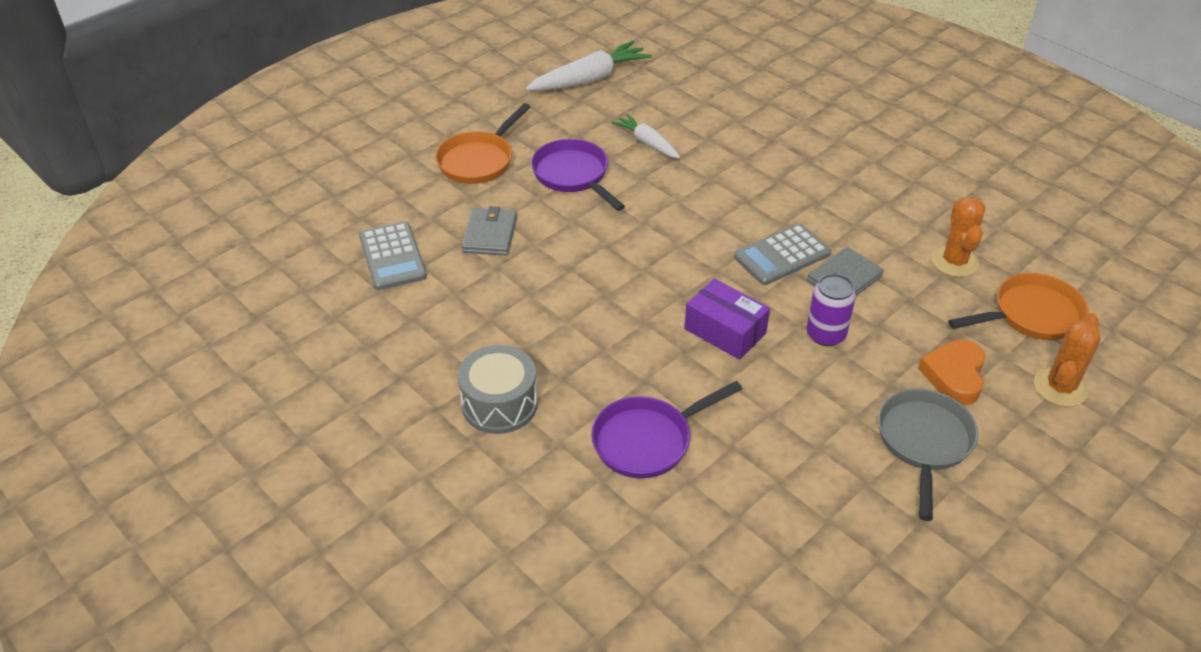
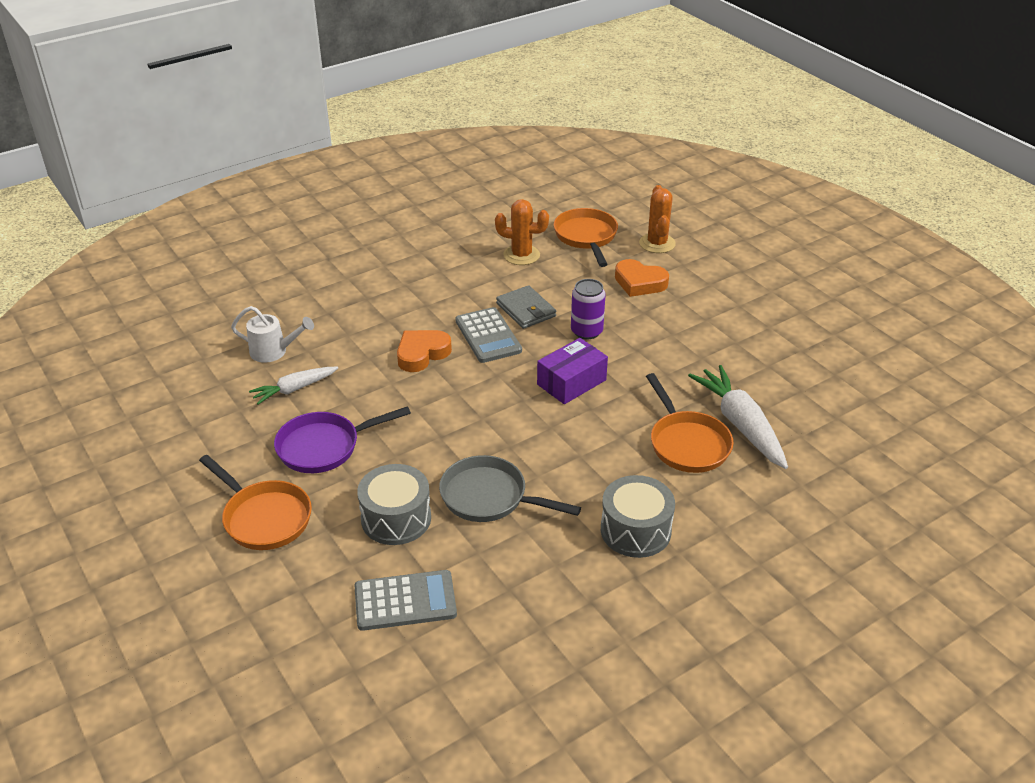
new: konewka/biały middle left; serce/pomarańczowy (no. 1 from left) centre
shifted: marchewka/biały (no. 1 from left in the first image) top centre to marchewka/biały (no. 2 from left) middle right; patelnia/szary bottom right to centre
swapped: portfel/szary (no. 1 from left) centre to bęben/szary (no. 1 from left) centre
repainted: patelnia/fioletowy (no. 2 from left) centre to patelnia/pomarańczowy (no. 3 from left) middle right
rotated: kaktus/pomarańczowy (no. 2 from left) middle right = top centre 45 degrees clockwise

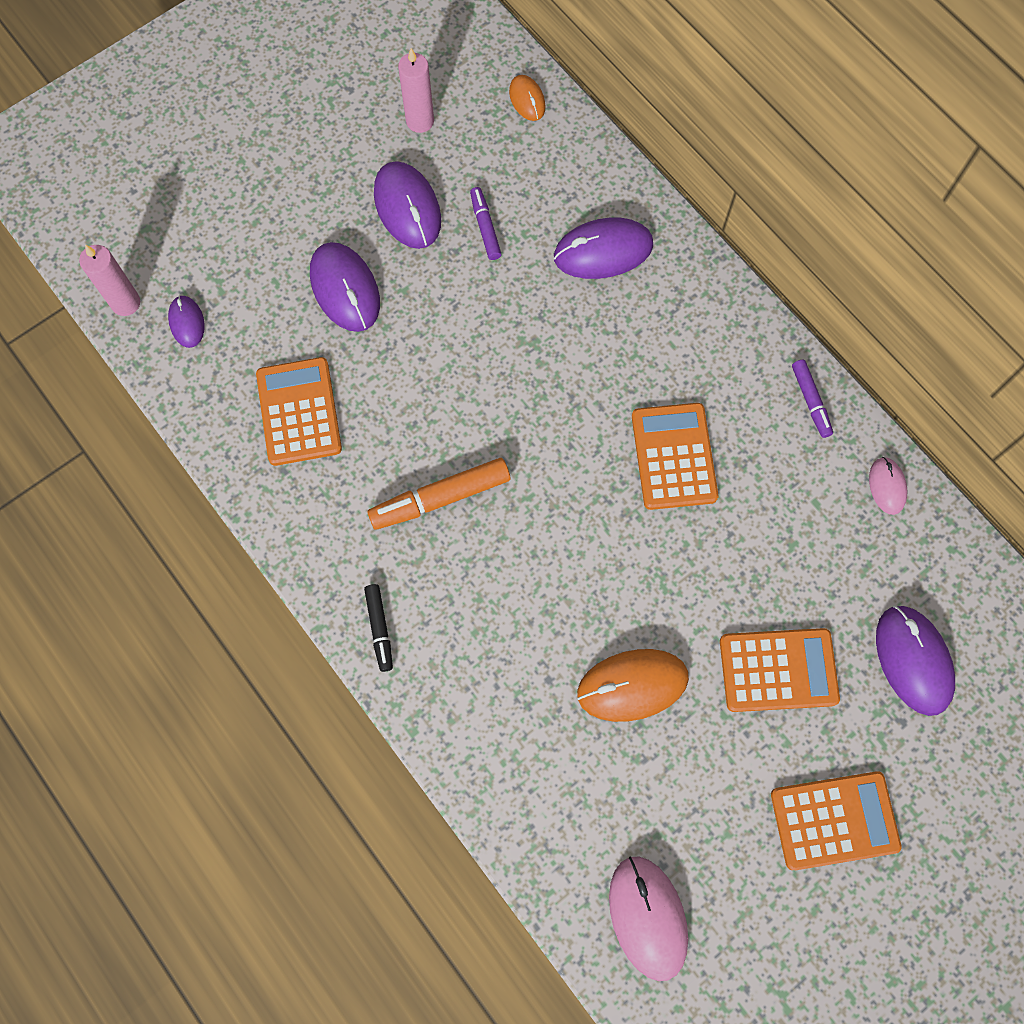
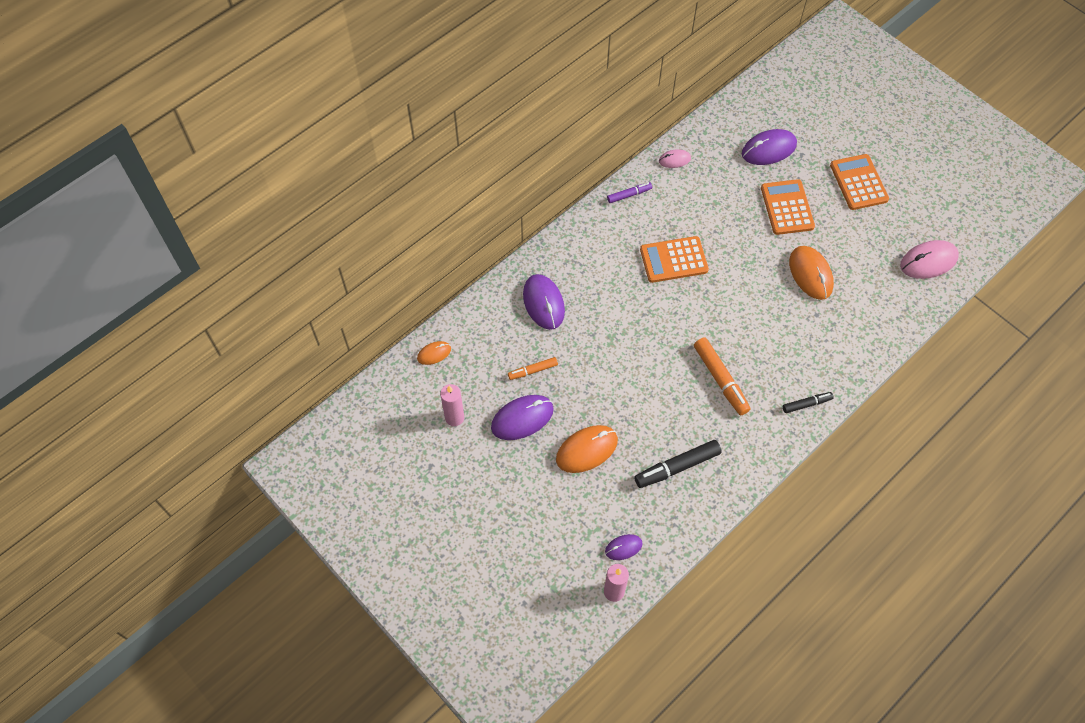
swapped: kalkulator/pomarańczowy (no. 1 from left) middle left to flamaster/czarny (no. 1 from left) centre
repainted: flamaster/fioletowy (no. 1 from left) top centre to flamaster/pomarańczowy (no. 1 from left) centre; myszka/fioletowy (no. 2 from left) top centre to myszka/pomarańczowy (no. 2 from left) centre

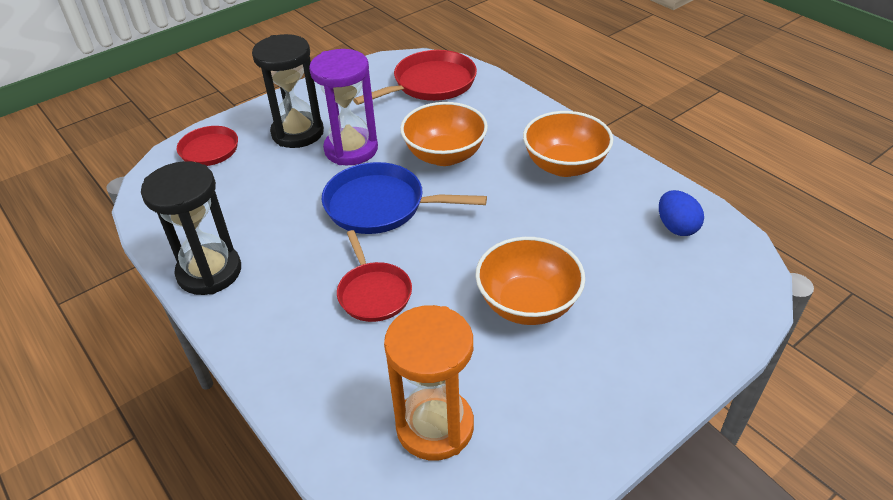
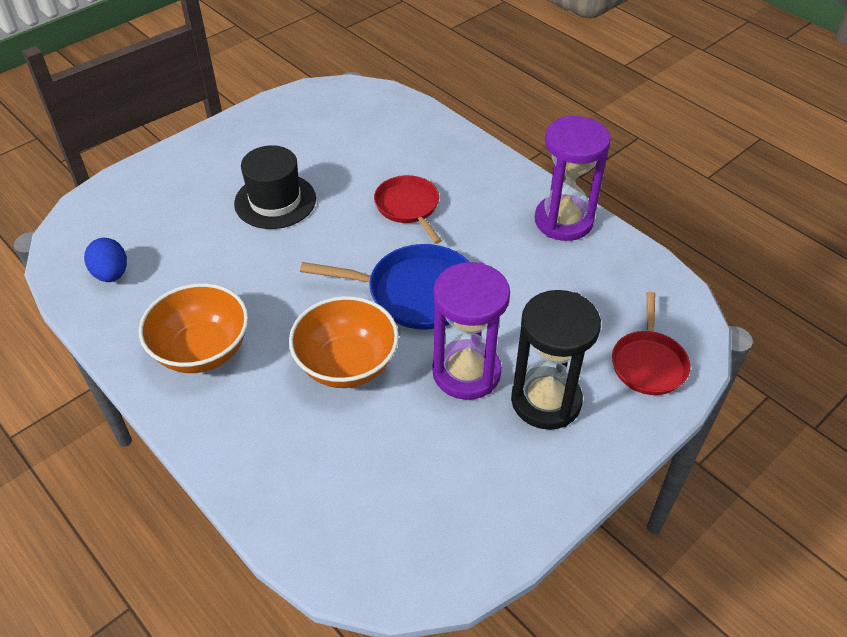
gone: patelnia/czerwony (no. 3 from left) top centre; klepsydra/pomarańczowy bottom centre
swapped: miska/pomarańczowy (no. 2 from left) centre to kapelusz/czarny top left
repainted: klepsydra/czarny (no. 1 from left) middle left to klepsydra/fioletowy (no. 2 from left) top right

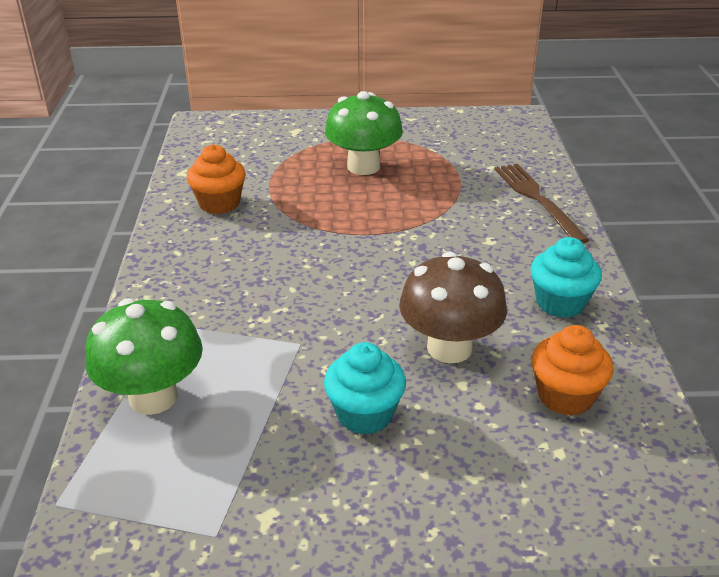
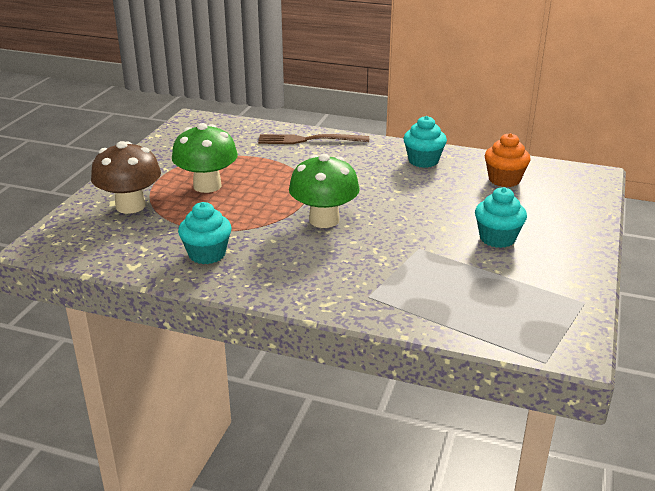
shifted: grzyb/brązowy centre to middle left; grzyb/zielony (no. 1 from left in the first image) middle left to grzyb/zielony (no. 2 from left) centre
repainted: muffinka/pomarańczowy (no. 1 from left) top left to muffinka/turkusowy (no. 1 from left) middle left

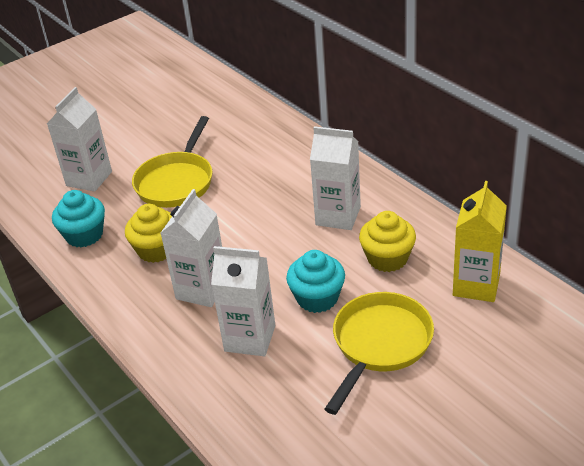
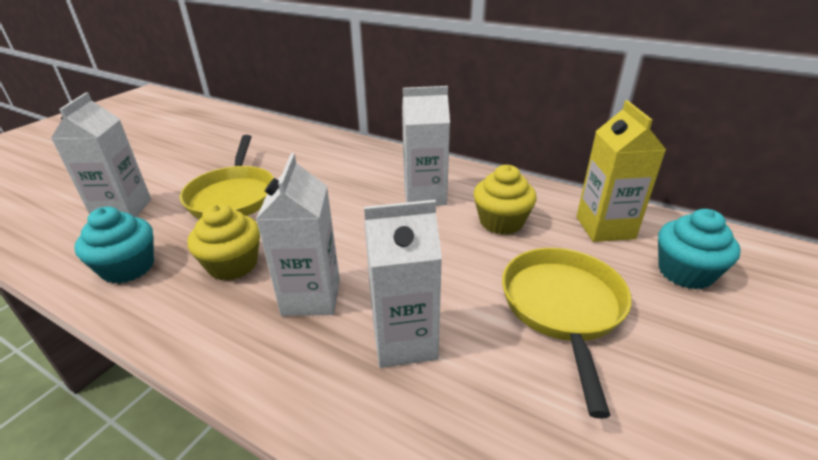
shifted: muffinka/turkusowy (no. 2 from left) centre to middle right

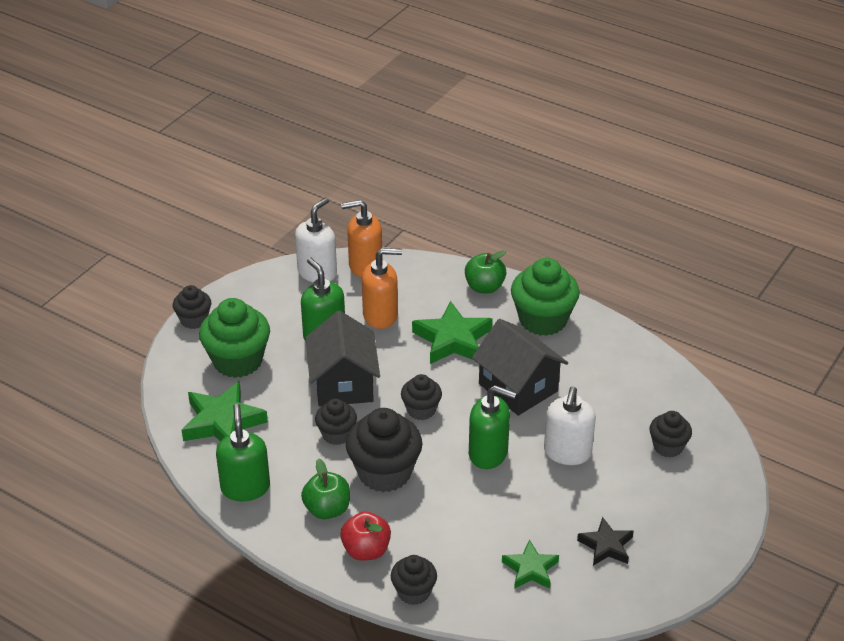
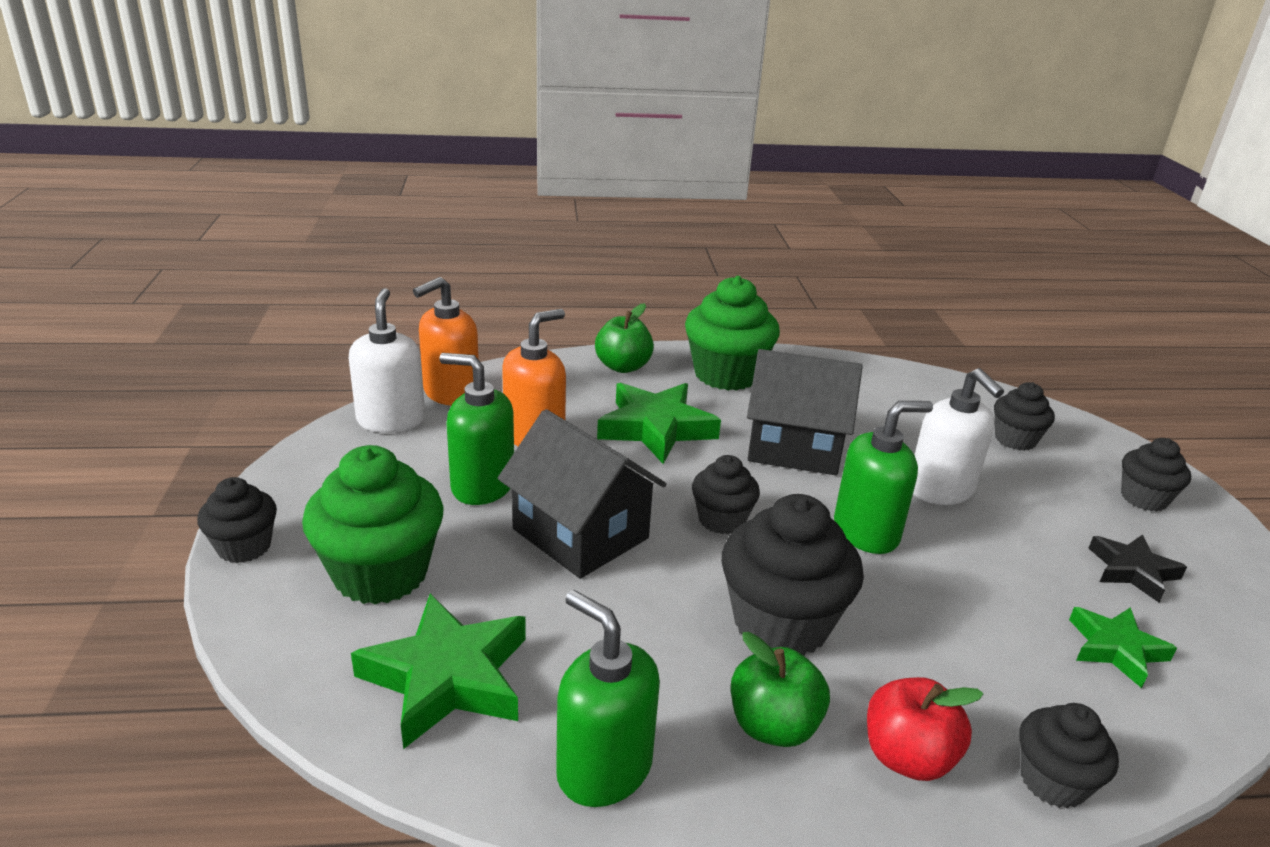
shifted: muffinka/czarny (no. 2 from left in the first image) centre to muffinka/czarny (no. 6 from left) middle right

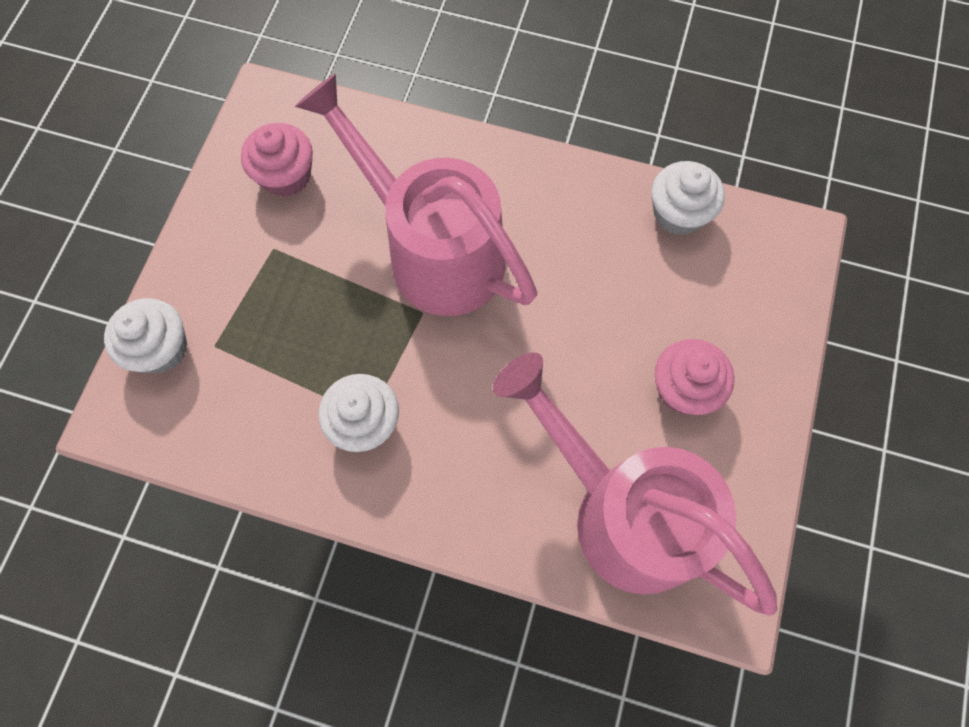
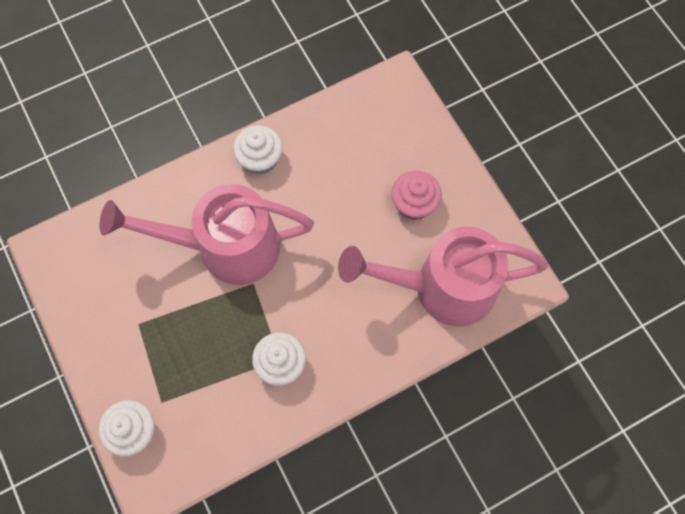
gone: muffinka/różowy (no. 1 from left) top left
shifted: muffinka/biały (no. 3 from left in the first image) top right to muffinka/biały (no. 2 from left) top centre

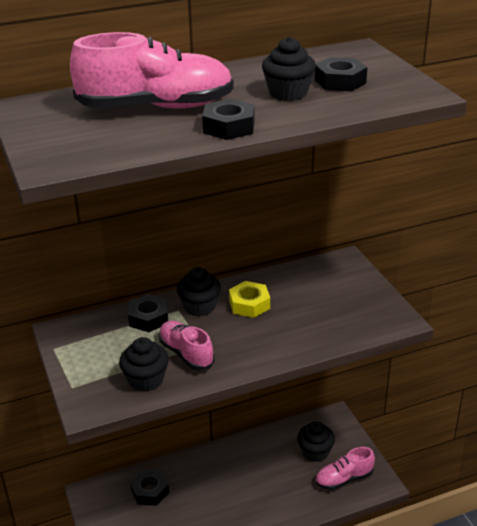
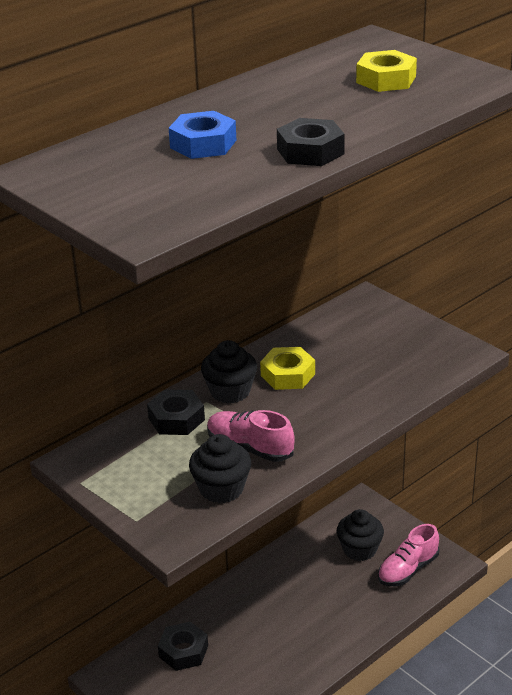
gone: muffinka/czarny (no. 3 from left) top centre
swapped: but/różowy (no. 1 from left) top left to nakrętka/niebieski top centre
repainted: nakrętka/czarny (no. 4 from left) top right to nakrętka/żółty (no. 2 from left) top right

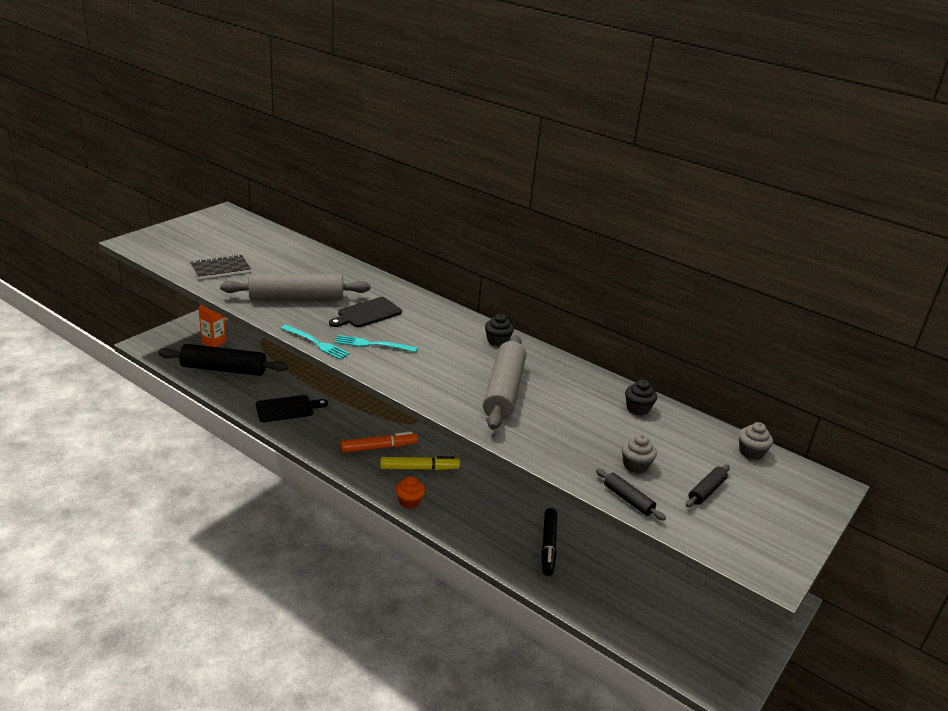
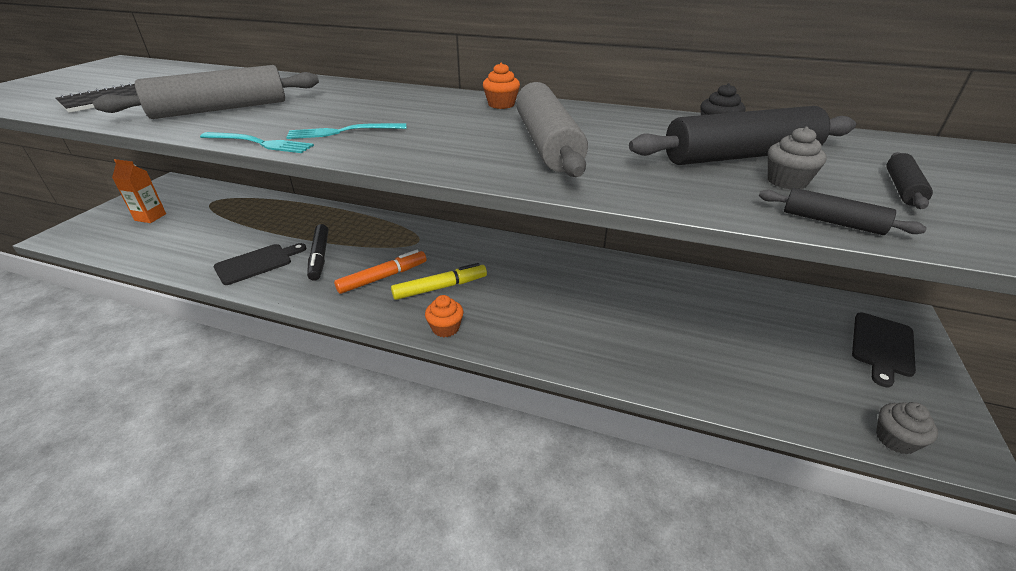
shifted: deska do krojenia/czarny (no. 2 from left) centre to middle right; wałek do ciasta/czarny (no. 1 from left) middle left to top right; muffinka/szary (no. 2 from left) middle right to bottom right; flamaster/czarny bottom centre to middle left
repainted: muffinka/czarny (no. 1 from left) centre to muffinka/pomarańczowy (no. 2 from left) top centre

